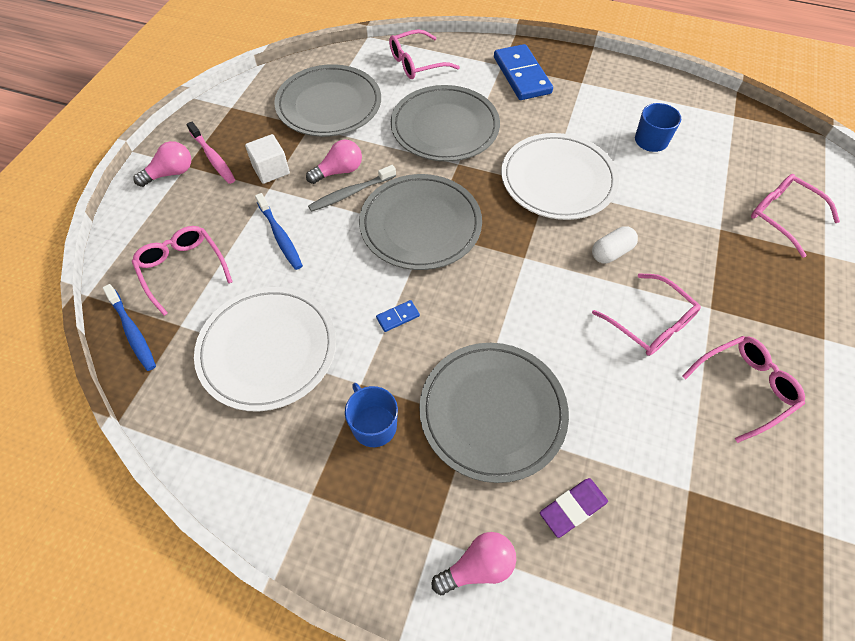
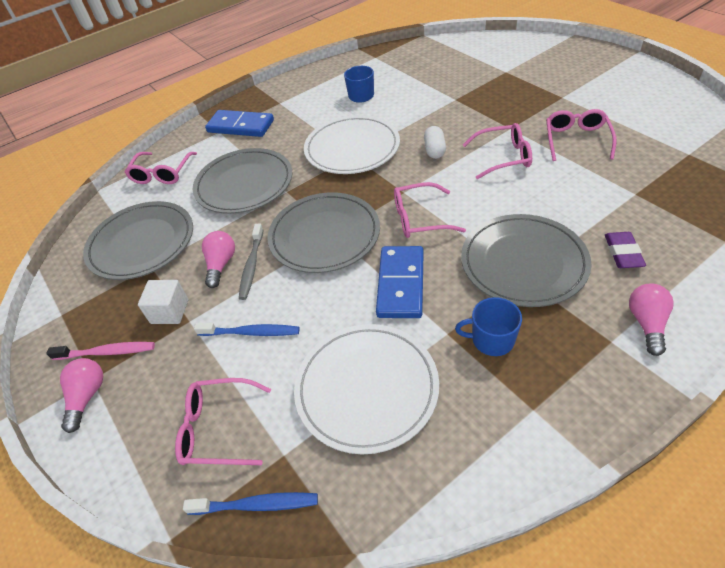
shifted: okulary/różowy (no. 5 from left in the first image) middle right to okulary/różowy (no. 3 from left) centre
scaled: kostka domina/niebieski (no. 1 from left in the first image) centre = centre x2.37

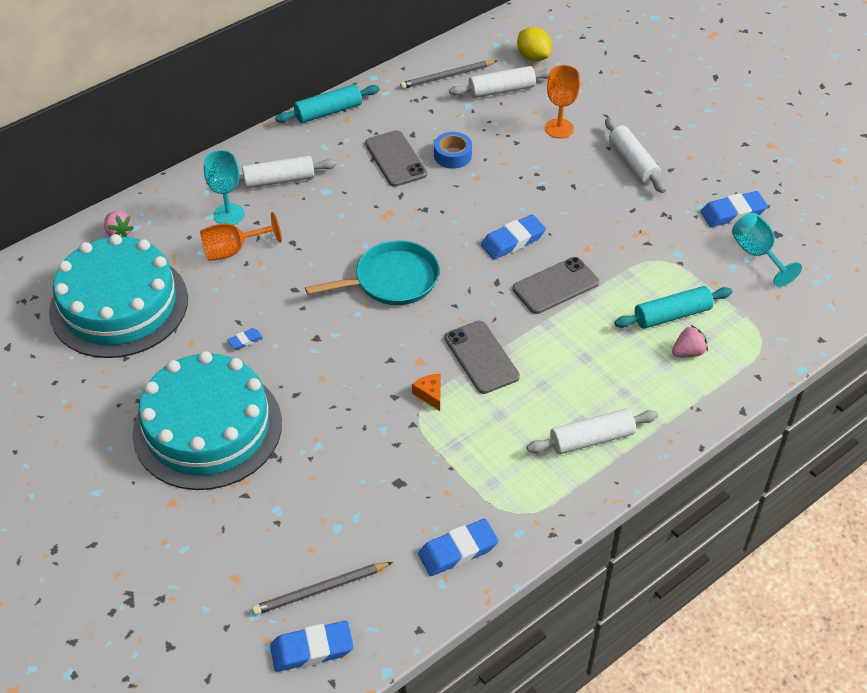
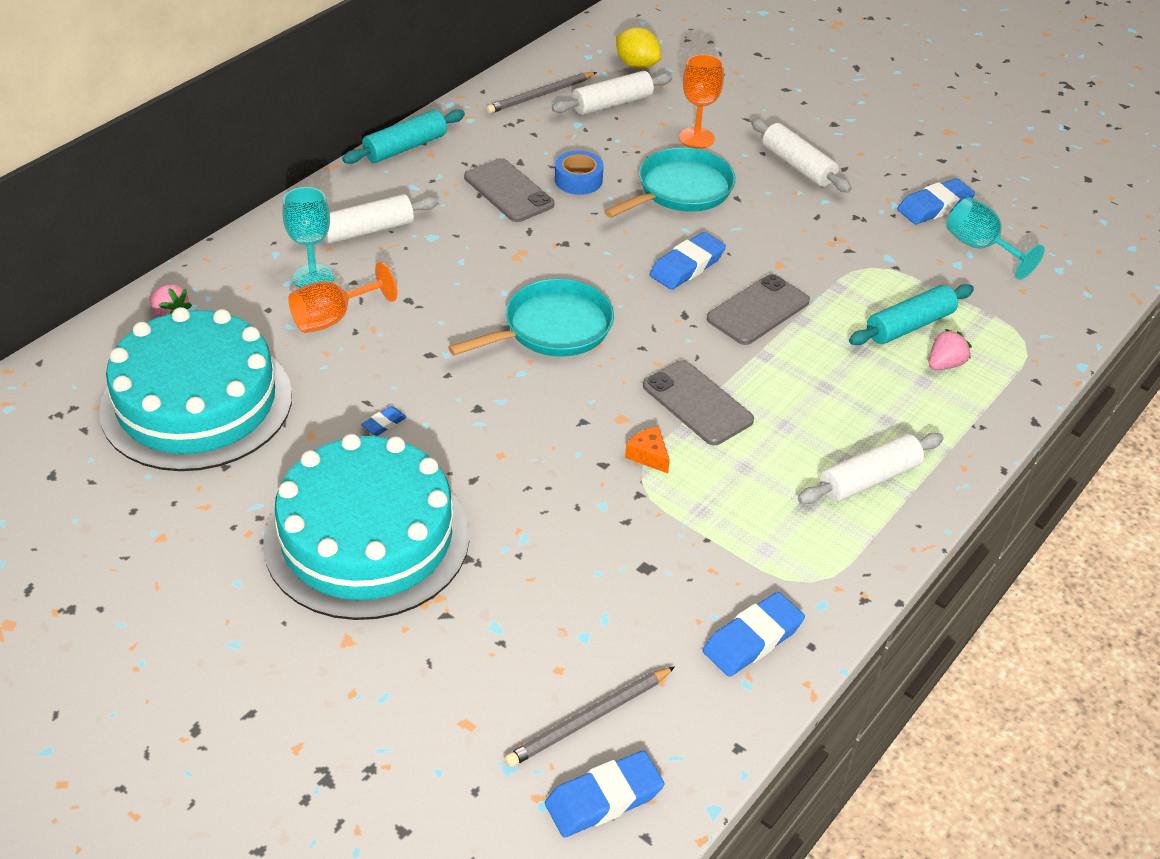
new: patelnia/turkusowy (no. 2 from left) top centre

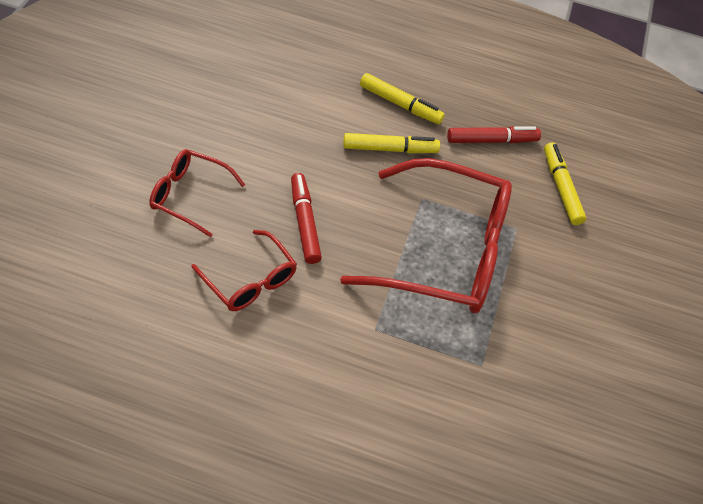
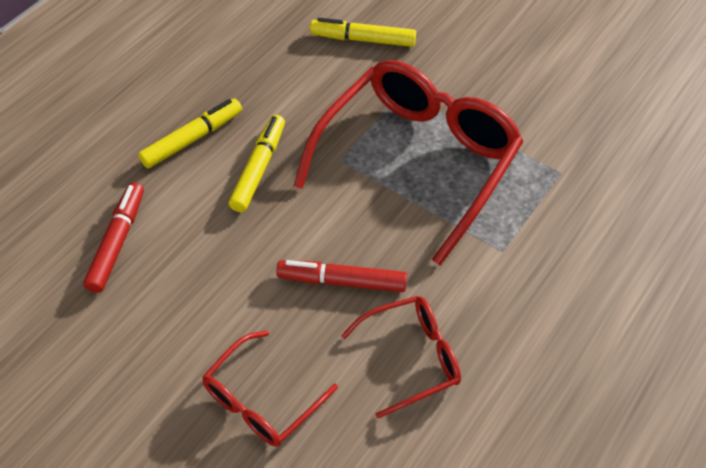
shifted: flamaster/czerwony (no. 2 from left in the first image) top right to flamaster/czerwony (no. 1 from left) middle left

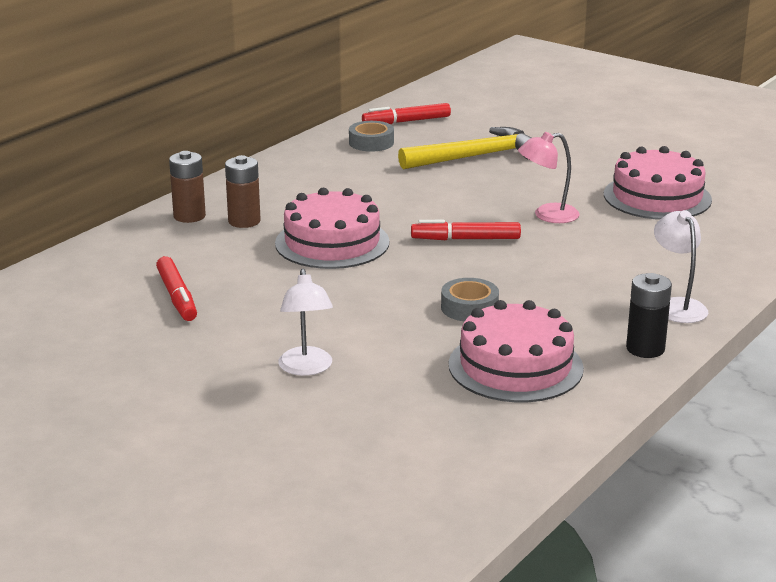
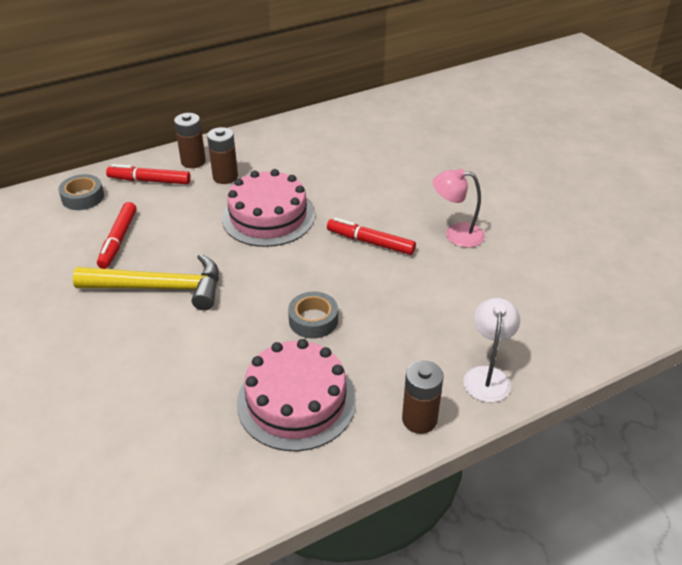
gone: tort/różowy (no. 3 from left) top right; lampka/biały (no. 1 from left) centre
shifted: flamaster/czerwony (no. 2 from left) top centre to top left; taśma klejąca/szary (no. 1 from left) top centre to middle left; młotek/żółty top centre to middle left
repainted: bateria/czarny middle right to bateria/brązowy (no. 3 from left) bottom centre

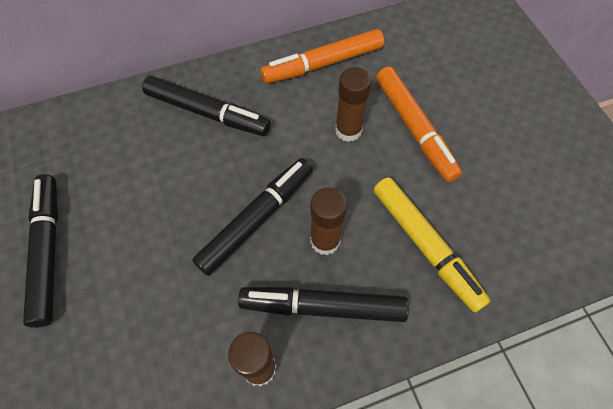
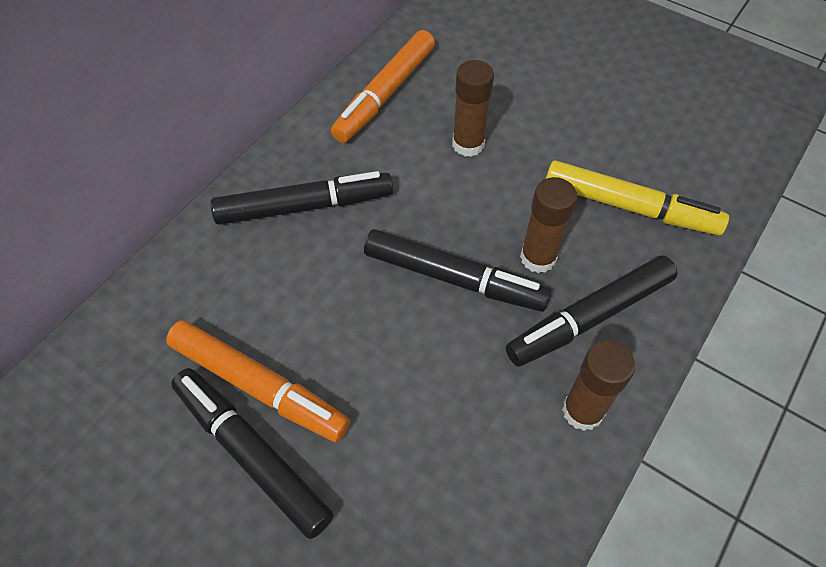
shifted: flamaster/pomarańczowy (no. 2 from left in the first image) top right to flamaster/pomarańczowy (no. 1 from left) bottom left
rotated: flamaster/czarny (no. 3 from left) centre = centre 105 degrees clockwise

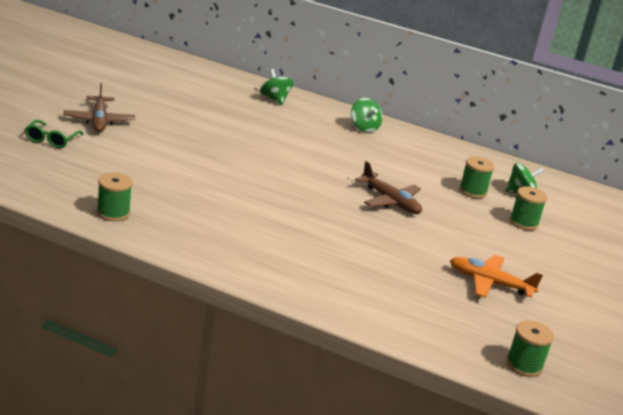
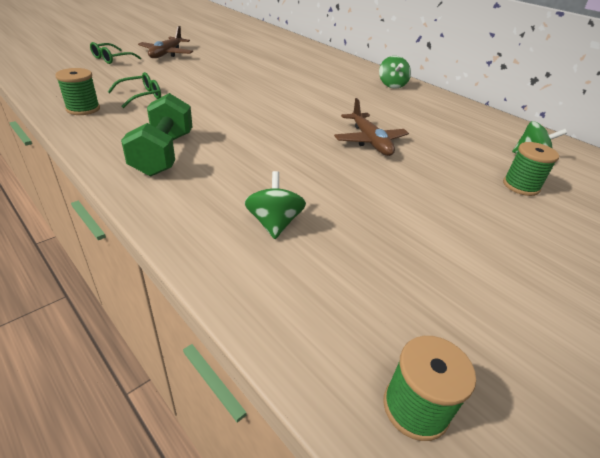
gone: szpulka/zielony (no. 2 from left) middle right; samolot/pomarańczowy middle right
new: okulary/zielony (no. 2 from left) top left; hantel/zielony top left
shifted: bączek/zielony (no. 1 from left) top centre to centre

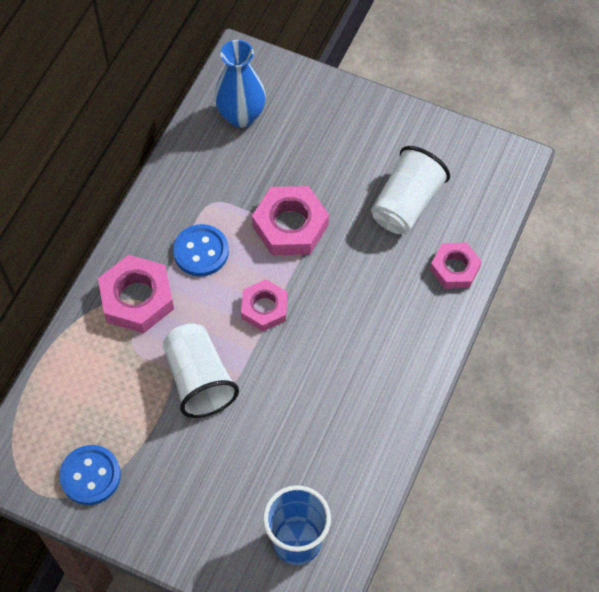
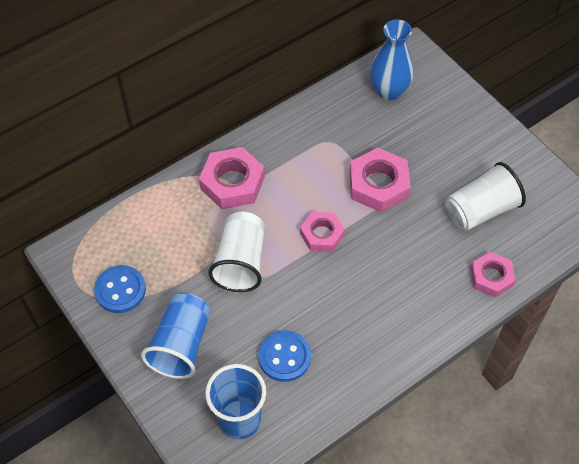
new: szklanka/niebieski (no. 1 from left) bottom left
shifted: guzik/niebieski (no. 2 from left) centre to bottom centre

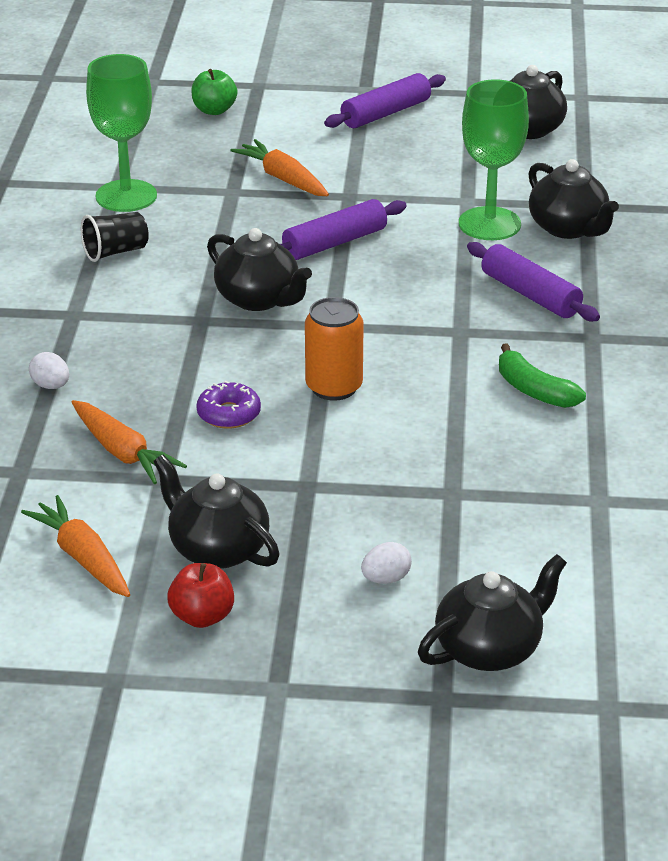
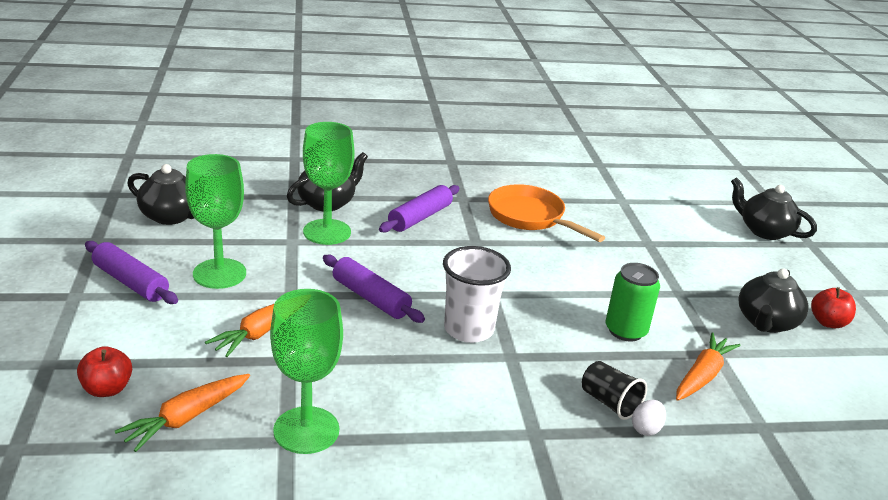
gone: puszka/pomarańczowy centre; jajko/biały (no. 2 from left) centre
new: kielich/zielony (no. 1 from left) middle left
shifted: szklanka/czarny top left to bottom right; marchewka/pomarańczowy (no. 1 from left) middle left to bottom left
swapped: imbryk/czarny (no. 2 from left) top centre to szklanka/biały centre; banan/zielony middle right to patelnia/pomarańczowy centre; donut/fioletowy centre to puszka/zielony middle right
repainted: jabłko/zielony top left to jabłko/czerwony (no. 1 from left) bottom left

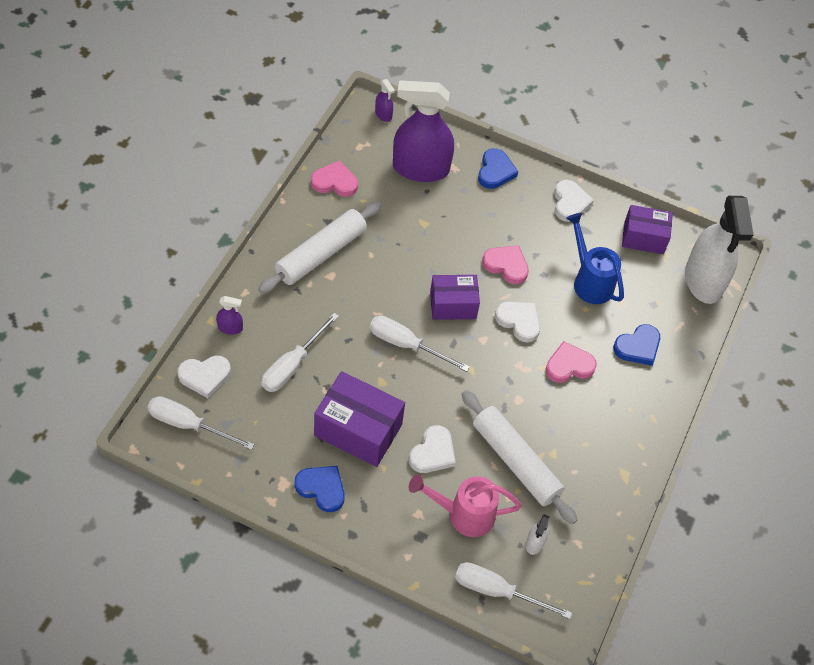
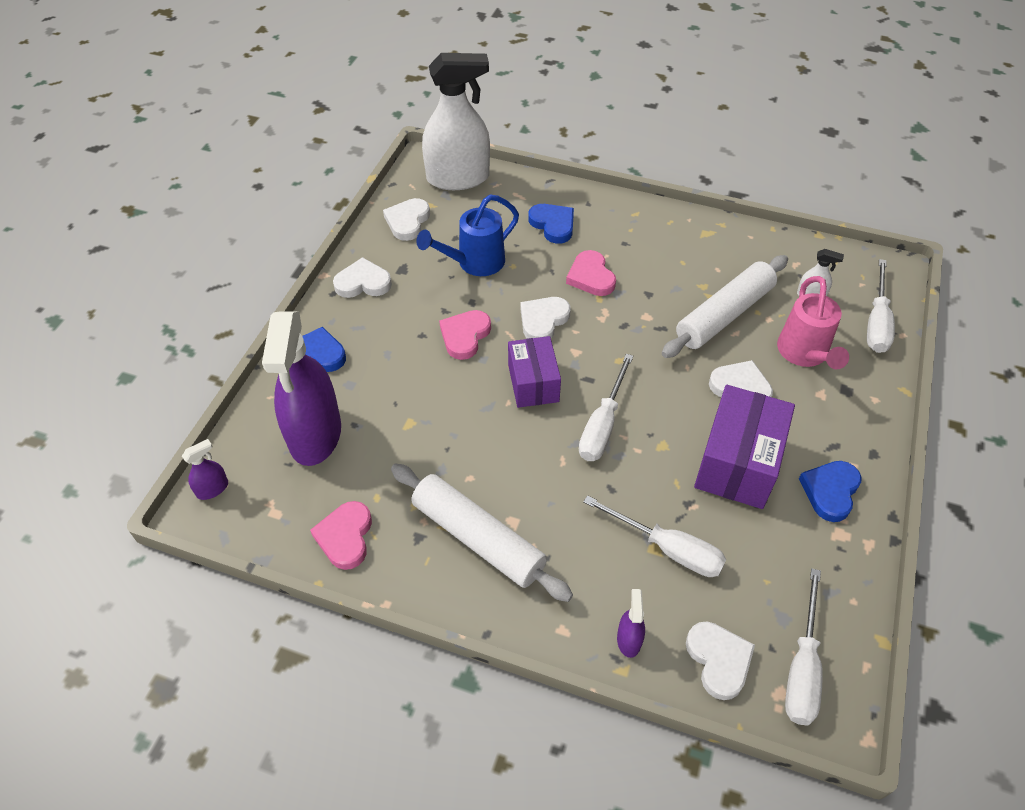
swapped: pudełko/fioletowy (no. 3 from left) middle right to serce/biały (no. 2 from left) top centre

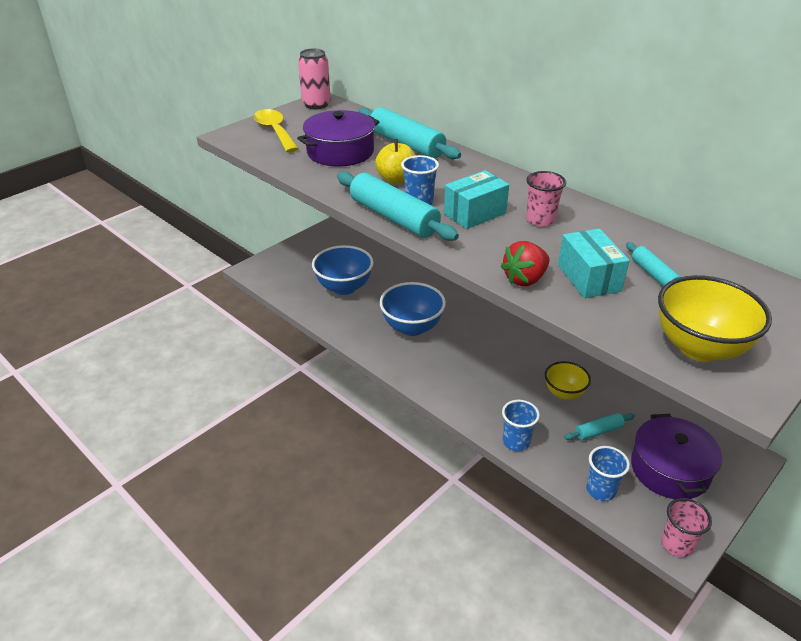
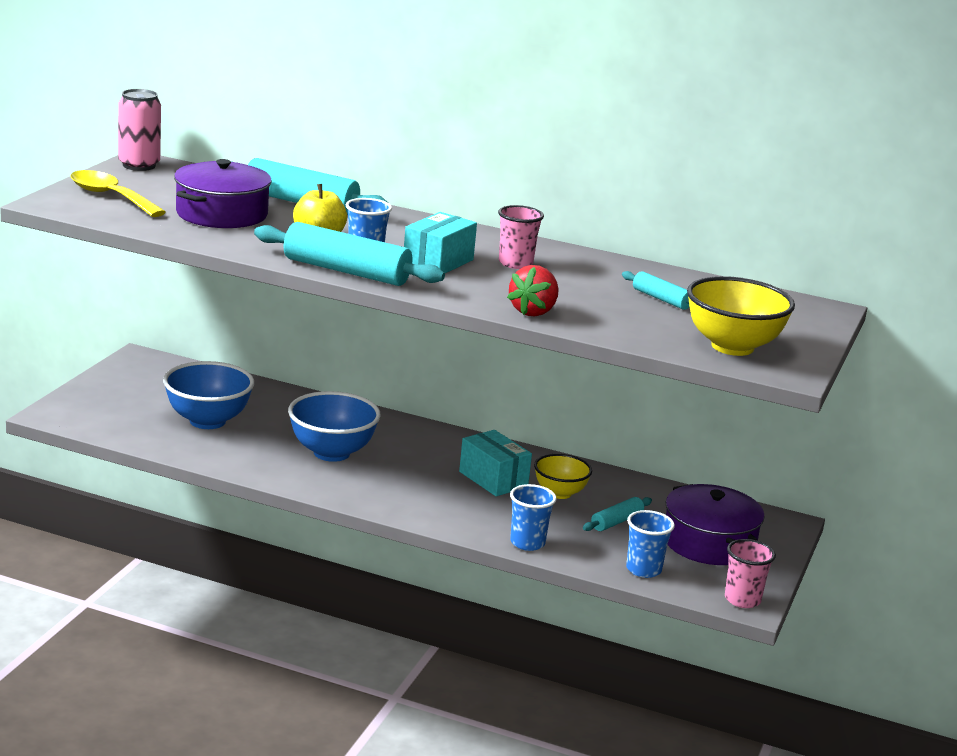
shifted: pudełko/turkusowy (no. 2 from left) middle right to centre

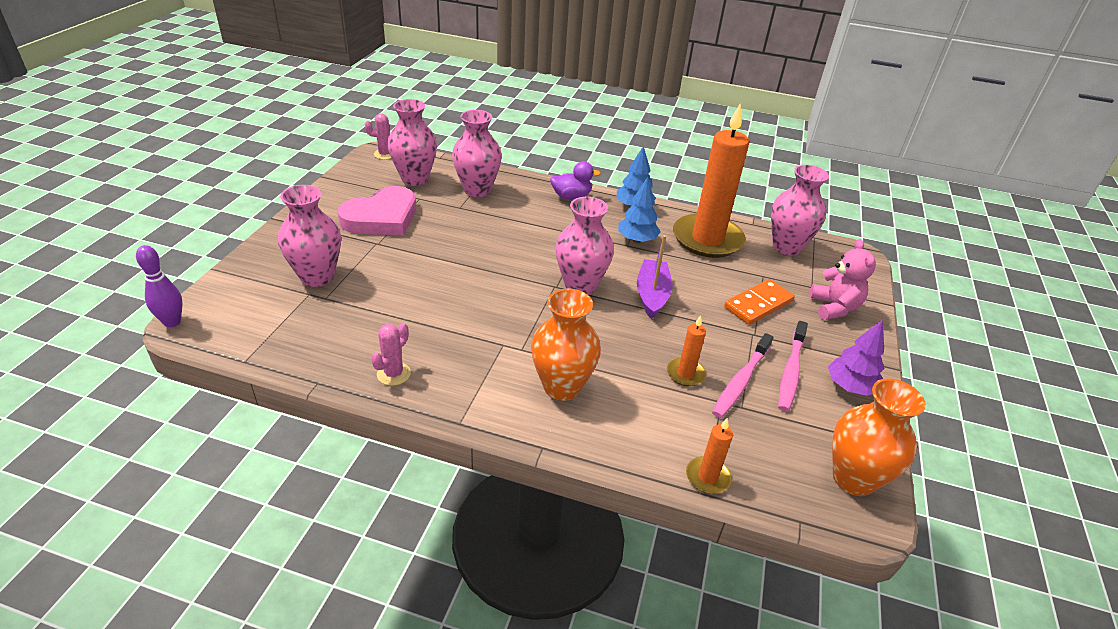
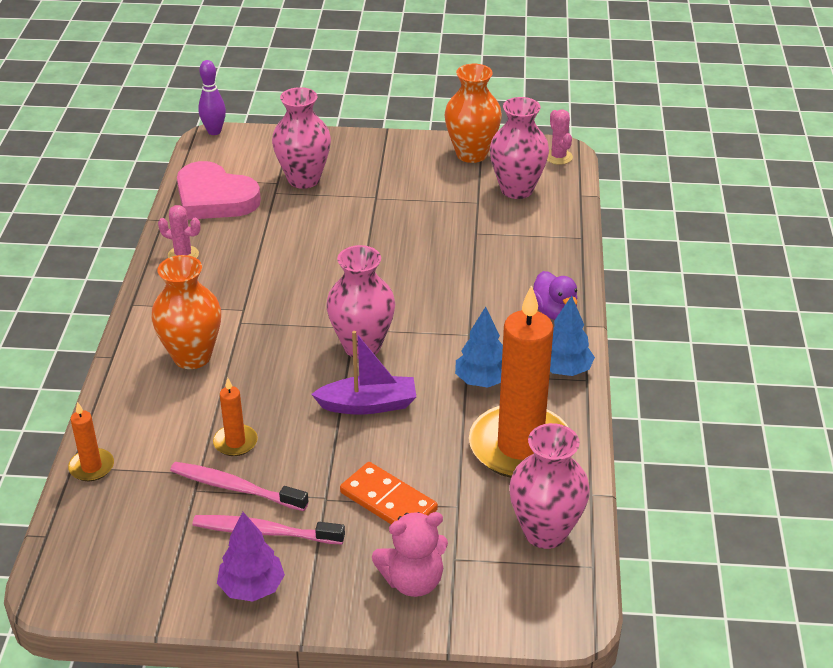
gone: wazon/różowy (no. 3 from left) top centre
shifted: serce/różowy centre to top left; wazon/pomarańczowy (no. 2 from left) bottom right to top centre

